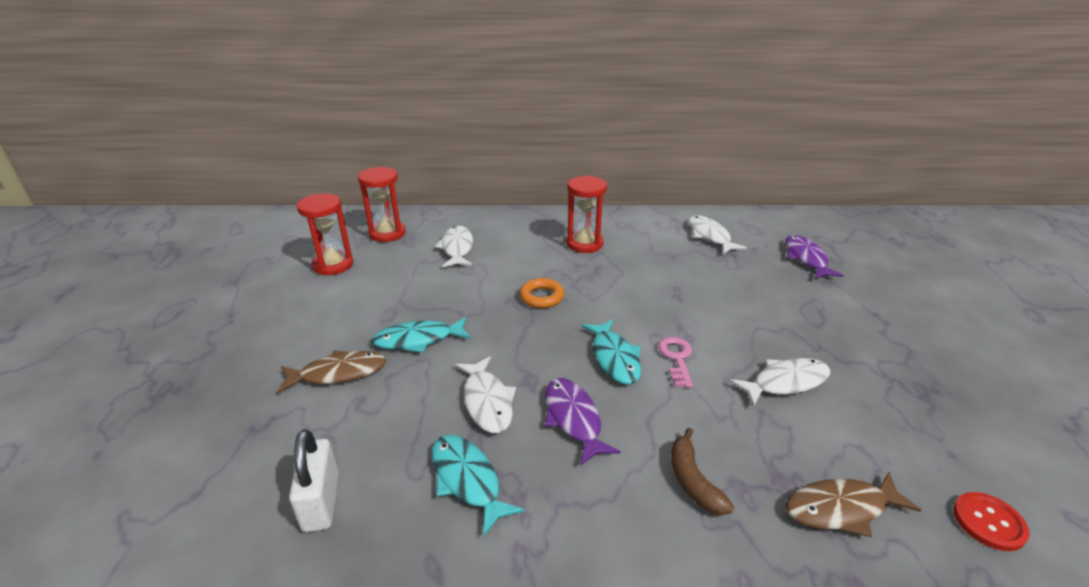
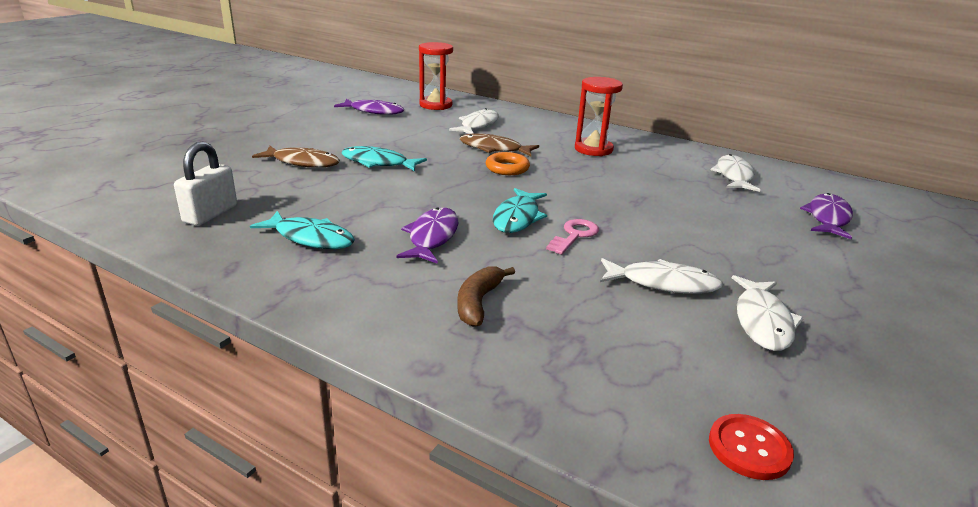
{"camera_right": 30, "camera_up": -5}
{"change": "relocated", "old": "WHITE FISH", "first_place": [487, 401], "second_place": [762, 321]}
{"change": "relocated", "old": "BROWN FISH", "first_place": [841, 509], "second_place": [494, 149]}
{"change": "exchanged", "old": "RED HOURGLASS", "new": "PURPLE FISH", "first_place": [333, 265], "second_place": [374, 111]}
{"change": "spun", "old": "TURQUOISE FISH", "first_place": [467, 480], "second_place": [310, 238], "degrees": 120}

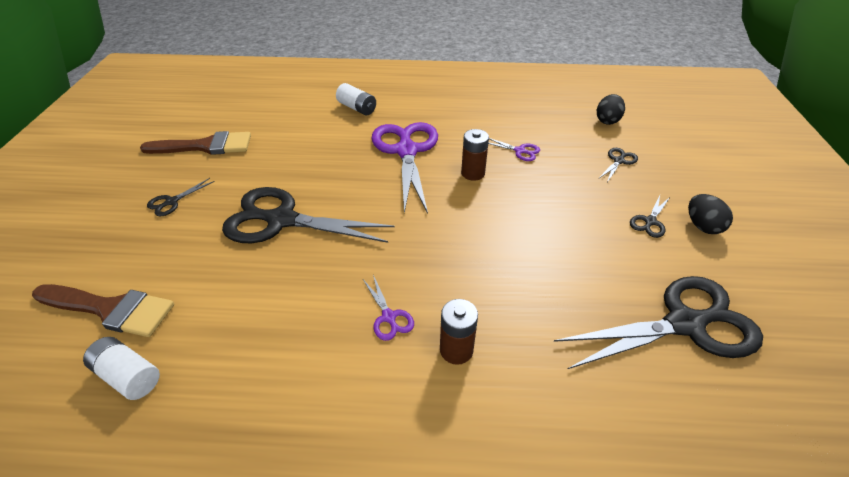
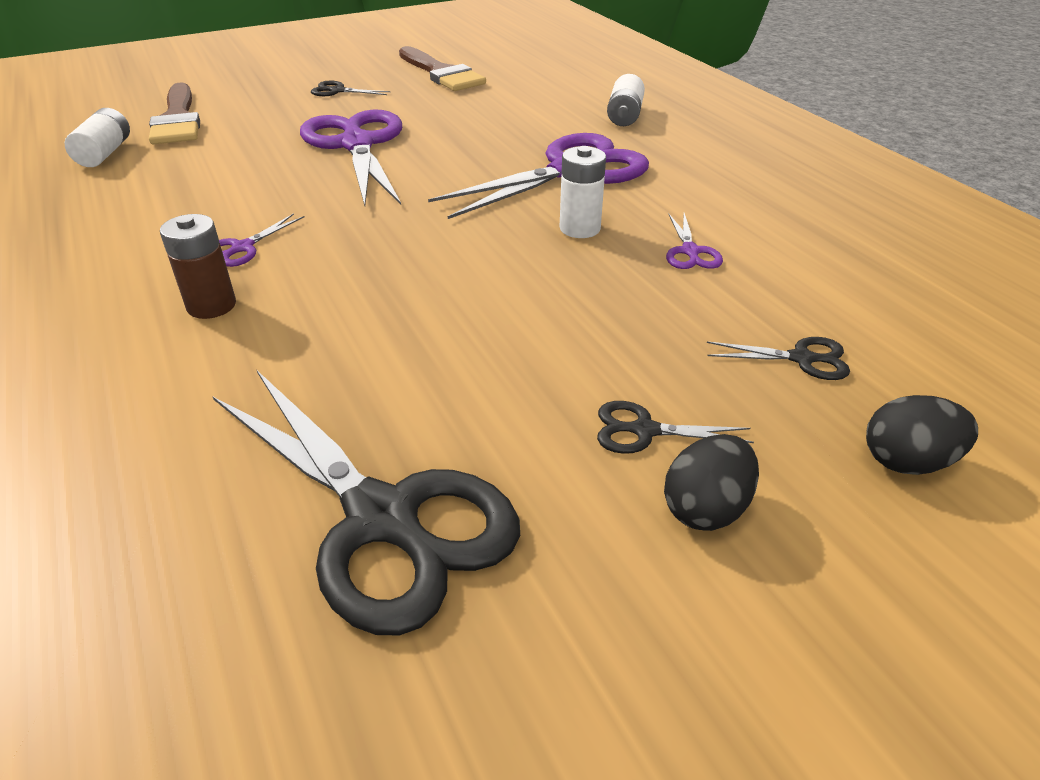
{"camera_right": 60, "camera_up": -5}
{"change": "relocated", "old": "BLACK EGG", "first_place": [607, 120], "second_place": [907, 462]}
{"change": "colour", "old": "BLACK SCISSORS", "new": "PURPLE SCISSORS", "first_place": [281, 220], "second_place": [357, 144]}
{"change": "colour", "old": "BROWN BATTERY", "new": "WHITE BATTERY", "first_place": [473, 173], "second_place": [580, 228]}

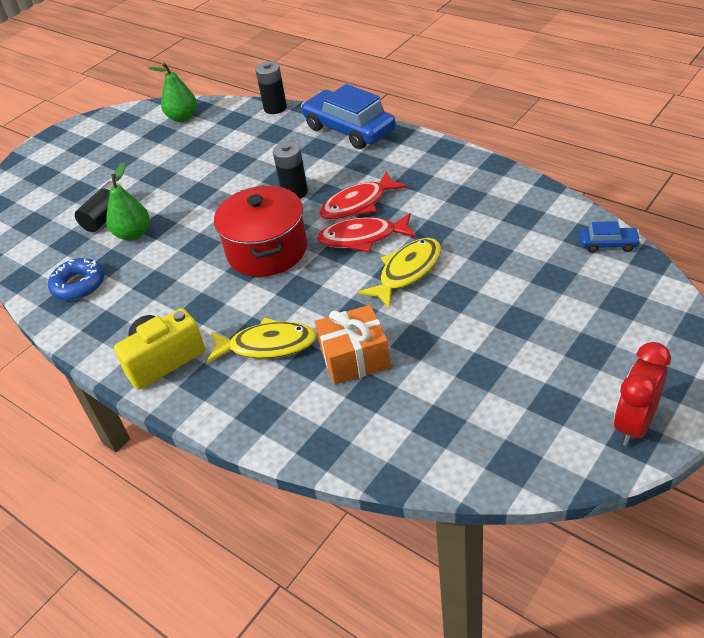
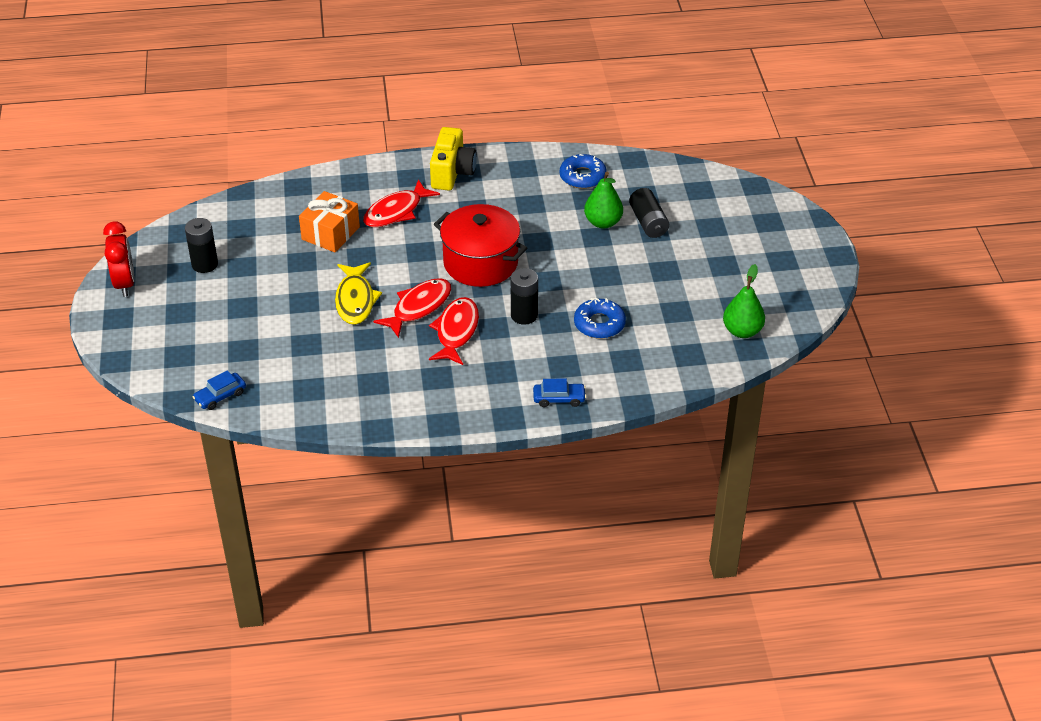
{"camera_right": 130, "camera_up": 0}
{"change": "appeared", "new": "BLUE DONUT", "second_place": [599, 324]}
{"change": "relocated", "old": "BLACK BATTERY", "first_place": [275, 108], "second_place": [204, 264]}
{"change": "colour", "old": "YELLOW FISH", "new": "RED FISH", "first_place": [267, 345], "second_place": [396, 211]}
{"change": "size", "old": "BLUE CAR", "first_place": [349, 129], "second_place": [559, 399], "factor": 0.46}

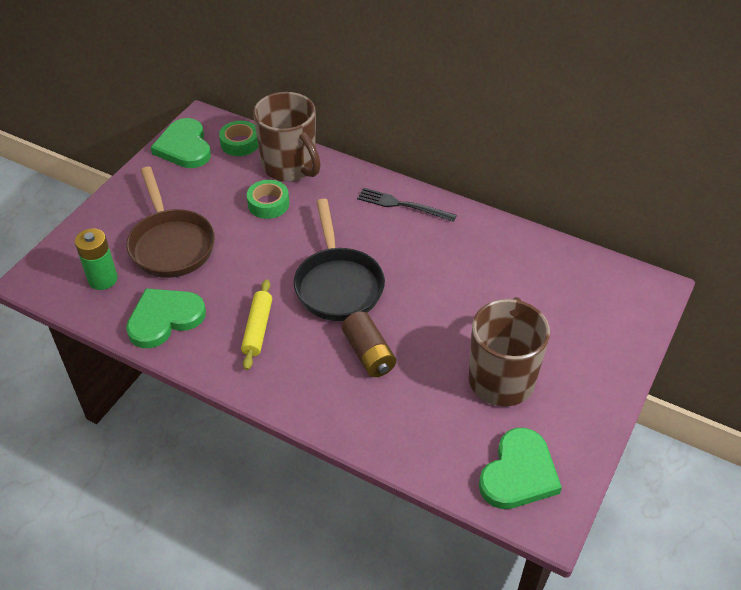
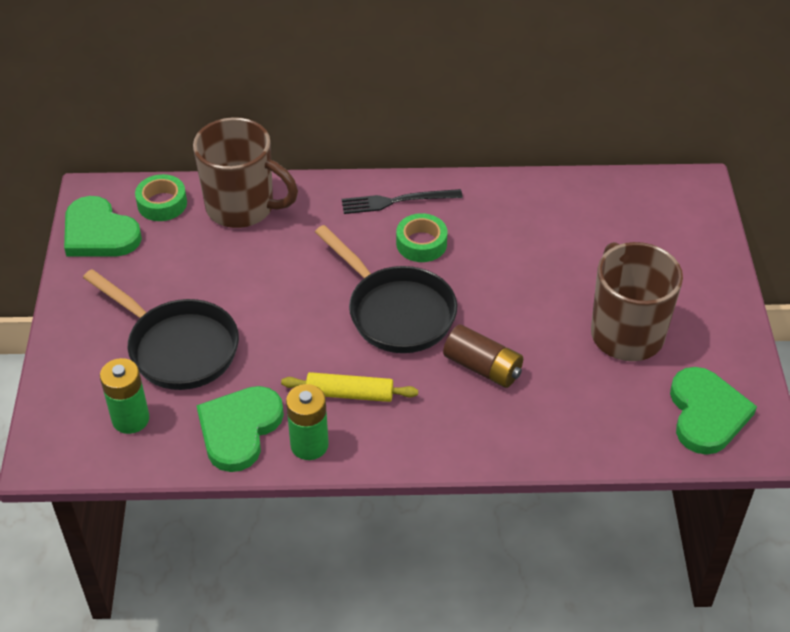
{"camera_right": -30, "camera_up": 0}
{"change": "appeared", "new": "GREEN BATTERY", "second_place": [309, 445]}
{"change": "relocated", "old": "GREEN TAPE", "first_place": [268, 204], "second_place": [421, 243]}
{"change": "colour", "old": "BROWN PAN", "new": "BLACK PAN", "first_place": [171, 244], "second_place": [177, 347]}
{"change": "spun", "old": "YELLOW ROLLING PIN", "first_place": [258, 329], "second_place": [349, 394], "degrees": -60}

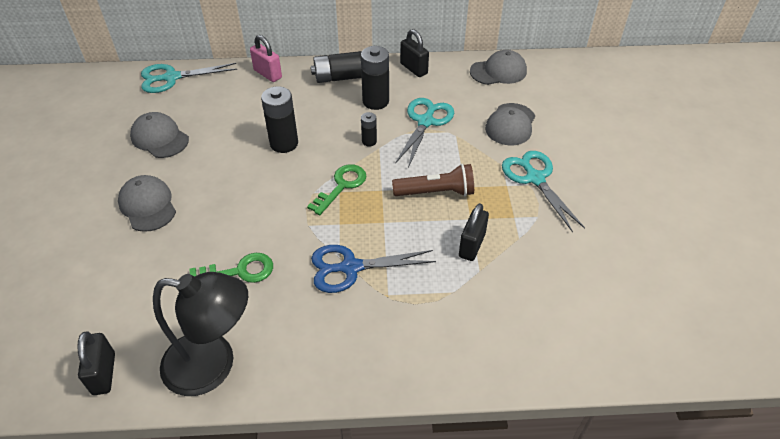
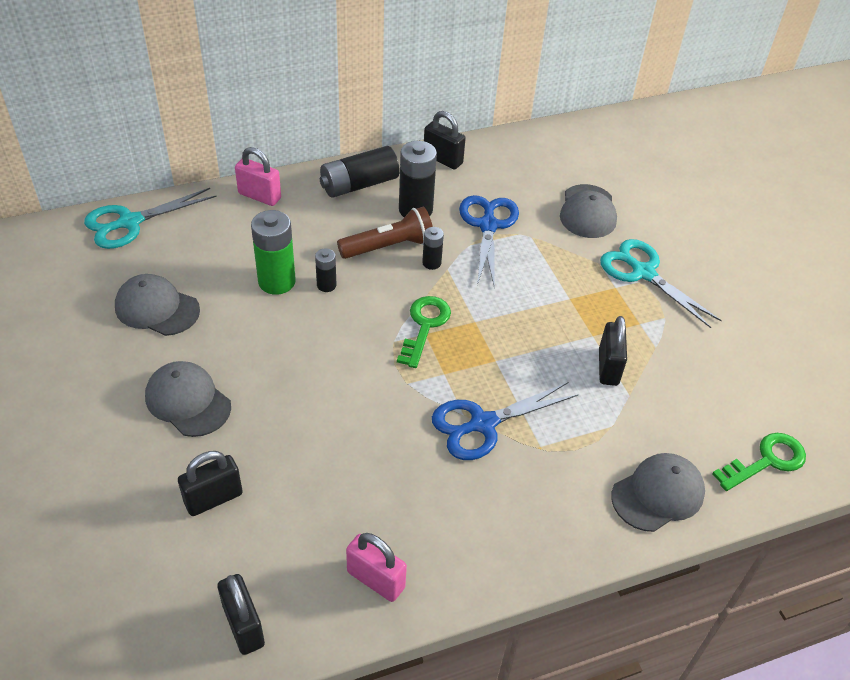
{"camera_right": -20, "camera_up": 0}
{"change": "appeared", "new": "BLACK PADLOCK", "second_place": [213, 498]}
{"change": "appeared", "new": "GREEN BATTERY", "second_place": [277, 281]}
{"change": "relocated", "old": "GREEN KEY", "first_place": [239, 271], "second_place": [766, 461]}
{"change": "relocated", "old": "BROWN FLASHLIGHT", "first_place": [436, 192], "second_place": [389, 246]}
{"change": "relocated", "old": "GREY CAP", "first_place": [498, 71], "second_place": [658, 494]}
{"change": "exchanged", "old": "BLACK LAMP", "new": "PINK PADLOCK", "first_place": [213, 365], "second_place": [376, 579]}
{"change": "colour", "old": "TURQUOISE SCISSORS", "new": "BLUE SCISSORS", "first_place": [425, 122], "second_place": [488, 225]}
{"change": "size", "old": "BLACK BATTERY", "first_place": [284, 143], "second_place": [326, 285], "factor": 0.53}

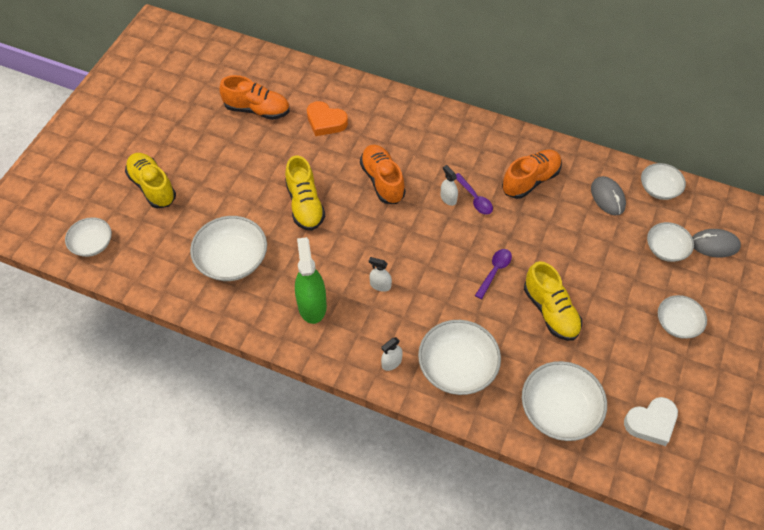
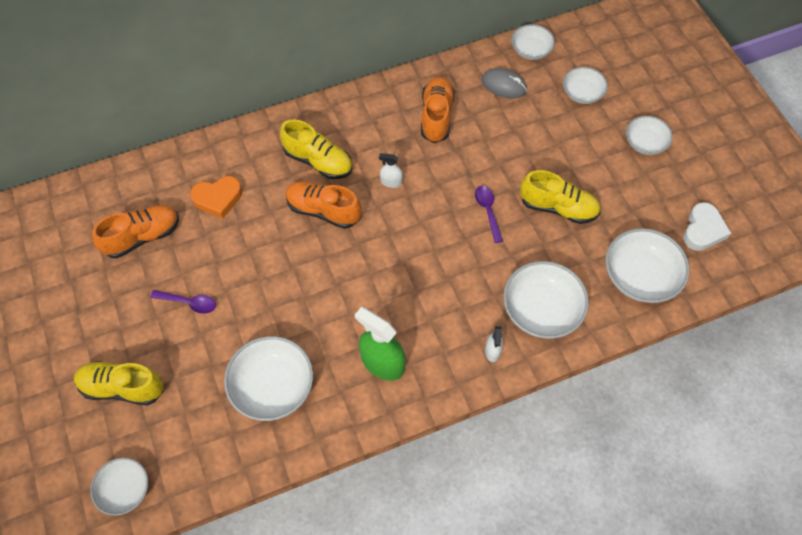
{"camera_right": -45, "camera_up": 5}
{"change": "missing", "old": "WHITE SPRAY BOTTLE", "first_place": [380, 285]}
{"change": "missing", "old": "GREY MOUSE", "first_place": [714, 245]}
{"change": "relocated", "old": "YELLOW SHOE", "first_place": [305, 205], "second_place": [318, 161]}
{"change": "relocated", "old": "PURPLE SPOON", "first_place": [474, 198], "second_place": [189, 303]}

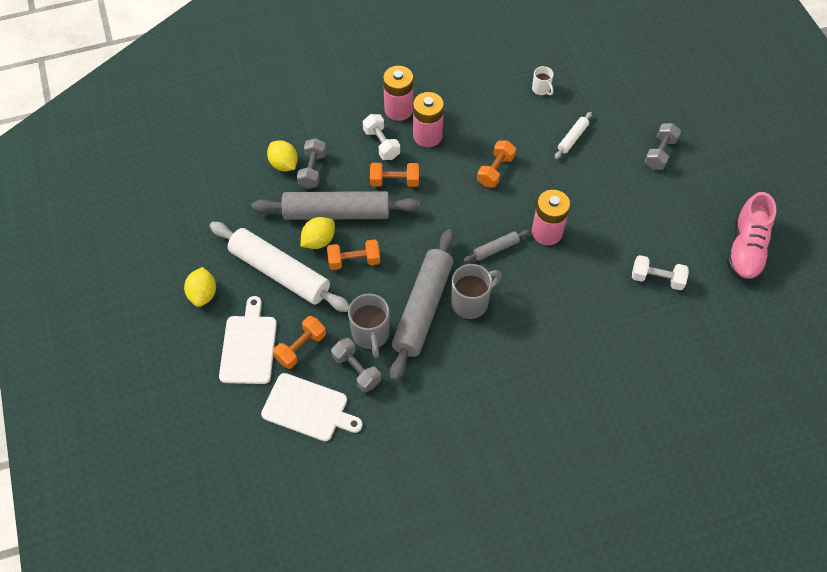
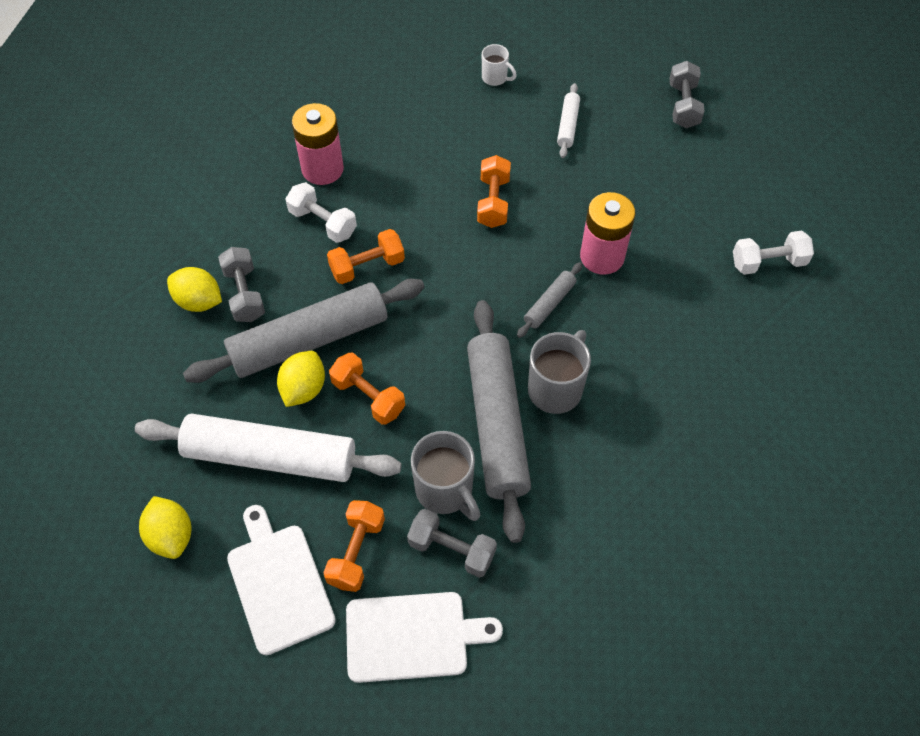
{"camera_right": -25, "camera_up": 0}
{"change": "missing", "old": "PINK BATTERY", "first_place": [427, 136]}
{"change": "missing", "old": "PINK SHOE", "first_place": [746, 249]}
{"change": "spun", "old": "ORANGE DUMBBELL", "first_place": [354, 261], "second_place": [368, 397], "degrees": 75}

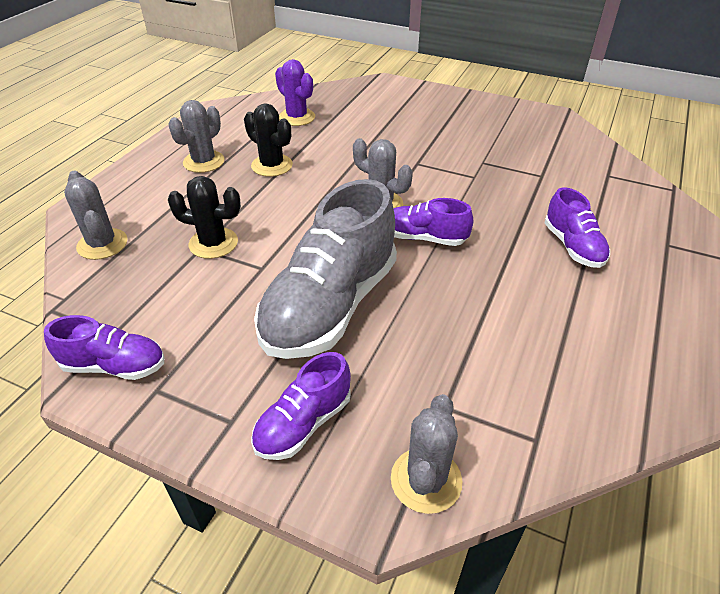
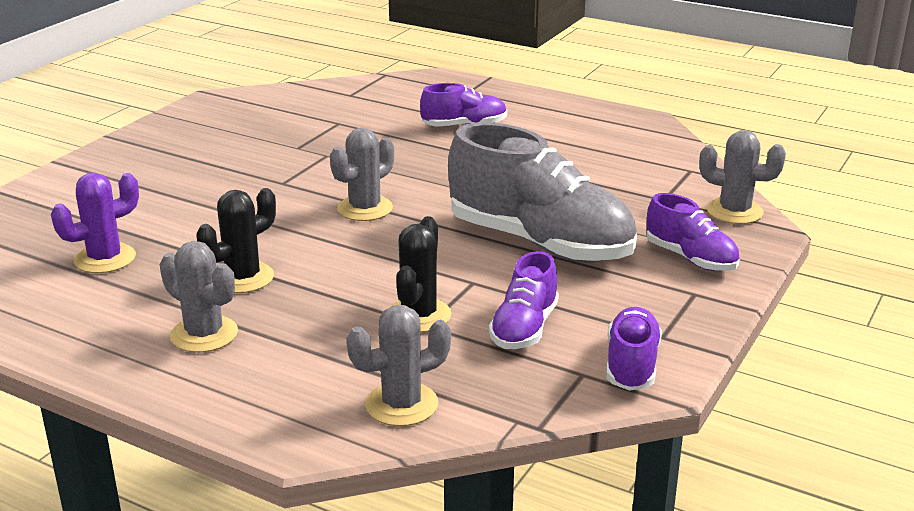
{"camera_right": -85, "camera_up": -15}
{"change": "relocated", "old": "PURPLE SHOE", "first_place": [424, 238], "second_place": [524, 328]}

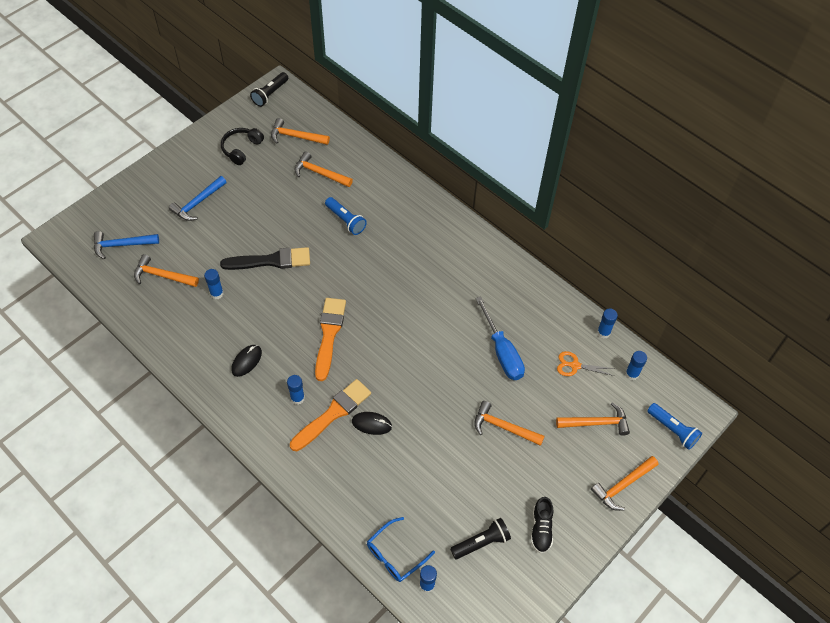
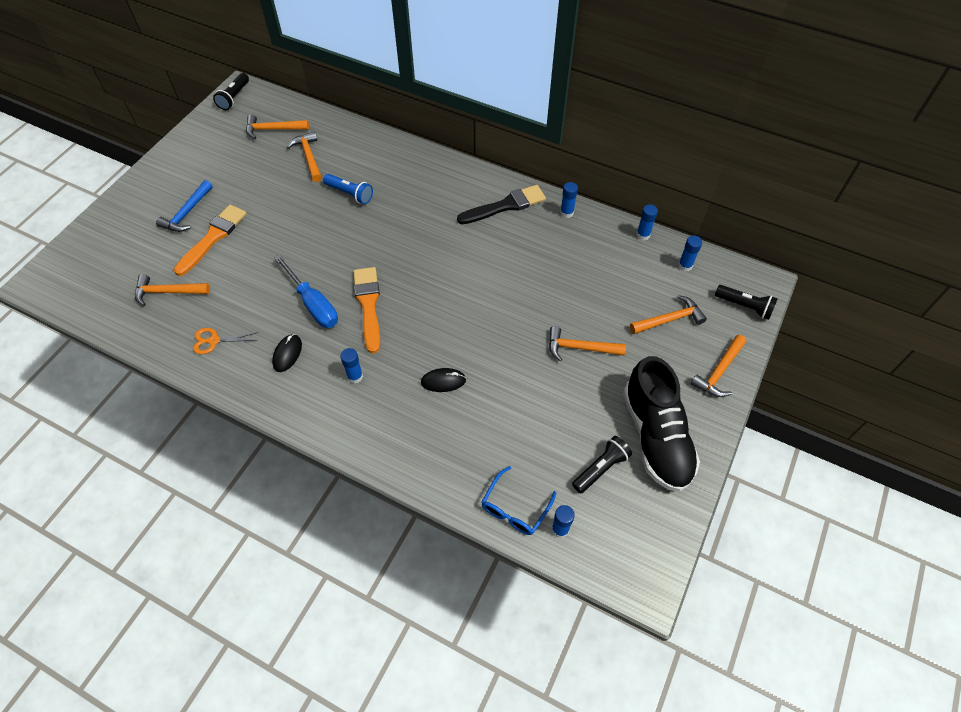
{"camera_right": -15, "camera_up": 0}
{"change": "missing", "old": "BLUE HAMMER", "first_place": [122, 245]}
{"change": "missing", "old": "BLACK HEADPHONES", "first_place": [241, 149]}
{"change": "relocated", "old": "BLUE GLUE STICK", "first_place": [217, 293], "second_place": [566, 213]}
{"change": "relocated", "old": "BLACK BRUSH", "first_place": [270, 261], "second_place": [505, 206]}
{"change": "relocated", "old": "ORANGE BRUSH", "first_place": [333, 414], "second_place": [213, 238]}
{"change": "relocated", "old": "BLUE SCREWDRIVER", "first_place": [502, 351], "second_place": [313, 304]}
{"change": "relocated", "old": "ORANGE SCISSORS", "first_place": [575, 366], "second_place": [214, 340]}
{"change": "colour", "old": "BLUE FLASHLIGHT", "new": "BLACK FLASHLIGHT", "first_place": [672, 430], "second_place": [744, 306]}
{"change": "spun", "old": "ORANGE HAMMER", "first_place": [320, 173], "second_place": [309, 157], "degrees": 60}
{"change": "size", "old": "BLACK SHOE", "first_place": [541, 529], "second_place": [656, 437], "factor": 2.2}

